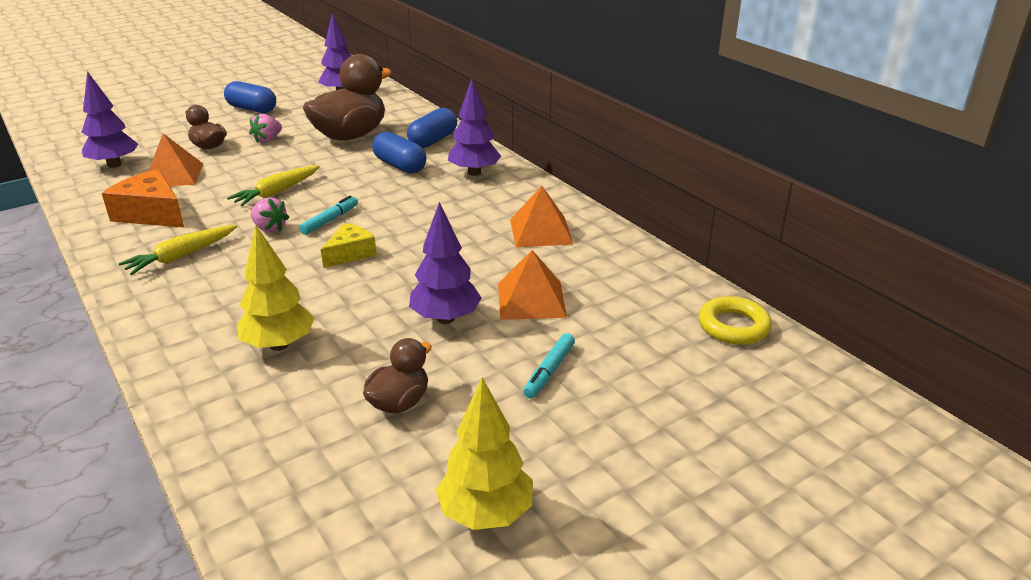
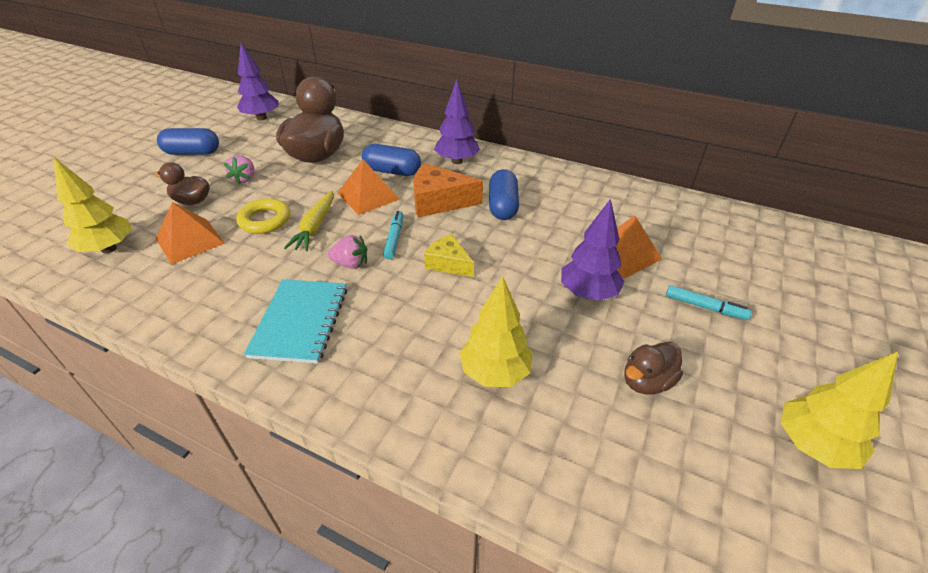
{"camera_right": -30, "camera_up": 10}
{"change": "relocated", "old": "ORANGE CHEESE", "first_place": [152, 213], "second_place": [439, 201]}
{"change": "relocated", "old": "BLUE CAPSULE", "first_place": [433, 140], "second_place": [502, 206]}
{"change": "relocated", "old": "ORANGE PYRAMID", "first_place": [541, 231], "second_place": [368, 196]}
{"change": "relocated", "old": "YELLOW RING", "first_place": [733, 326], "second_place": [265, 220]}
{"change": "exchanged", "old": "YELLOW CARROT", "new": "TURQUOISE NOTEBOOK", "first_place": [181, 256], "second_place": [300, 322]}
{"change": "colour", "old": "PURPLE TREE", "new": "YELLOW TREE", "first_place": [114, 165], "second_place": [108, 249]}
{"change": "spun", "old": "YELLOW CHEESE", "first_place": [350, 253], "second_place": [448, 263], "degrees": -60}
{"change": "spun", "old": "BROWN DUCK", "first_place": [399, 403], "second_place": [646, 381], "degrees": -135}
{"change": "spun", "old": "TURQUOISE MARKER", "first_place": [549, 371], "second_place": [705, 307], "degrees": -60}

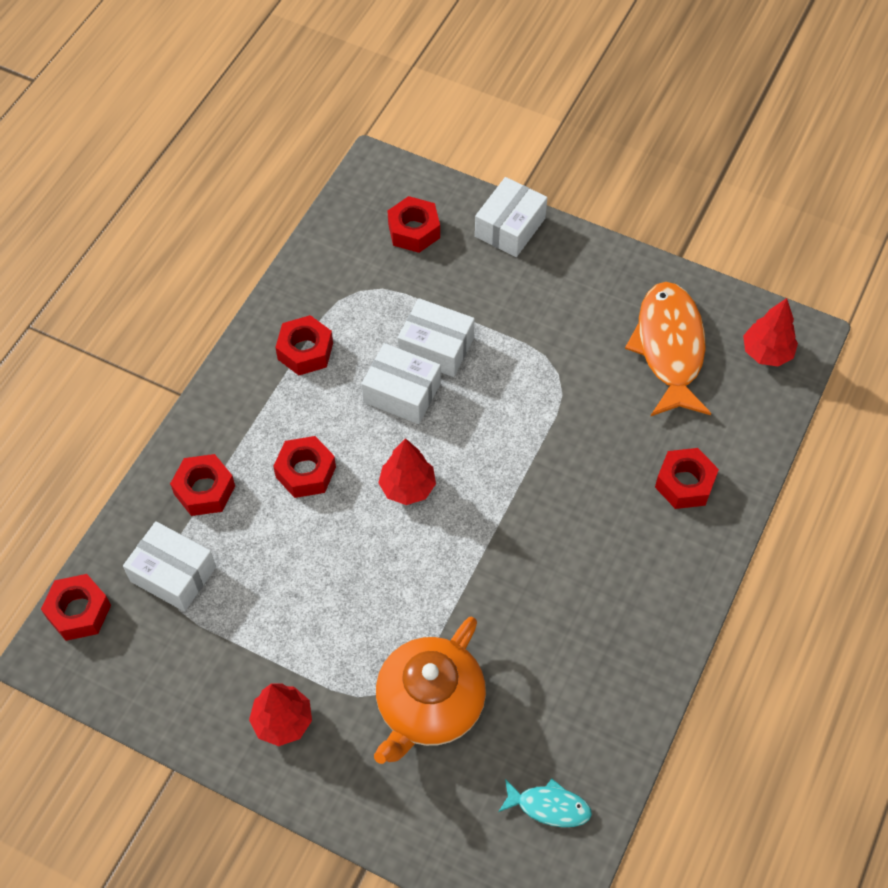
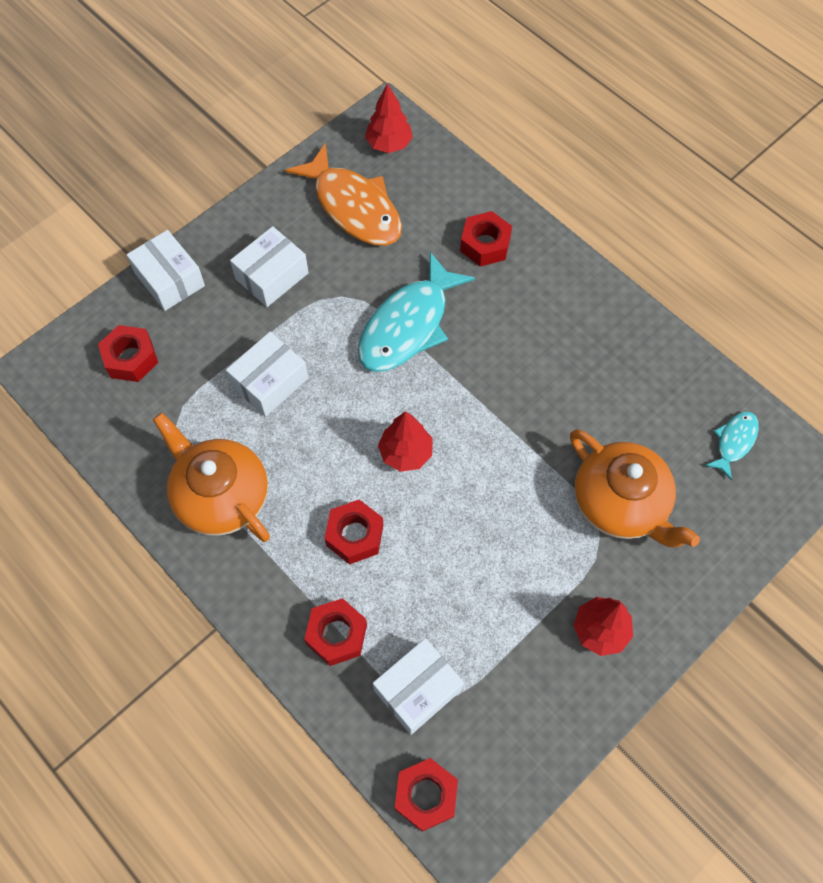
{"camera_right": -70, "camera_up": 5}
{"change": "appeared", "new": "TURQUOISE FISH", "second_place": [408, 325]}
{"change": "relocated", "old": "WHITE BOX", "first_place": [402, 393], "second_place": [272, 276]}
{"change": "exchanged", "old": "RED NUT", "new": "ORANGE TEAPOT", "first_place": [305, 351], "second_place": [221, 496]}
{"change": "spun", "old": "ORANGE FISH", "first_place": [669, 348], "second_place": [354, 207], "degrees": -150}

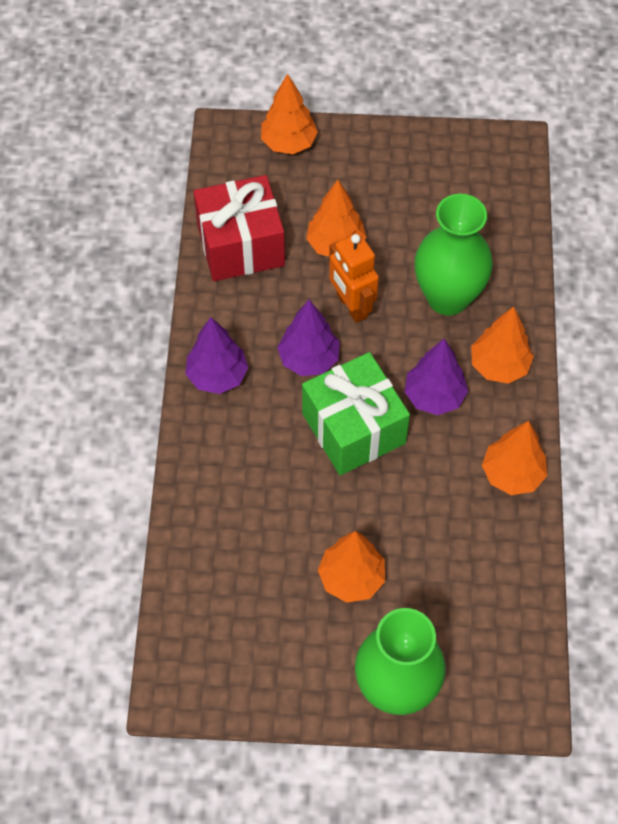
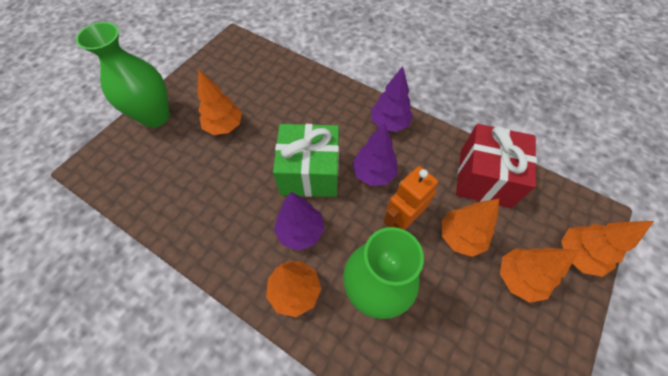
{"camera_right": 120, "camera_up": 0}
{"change": "relocated", "old": "ORANGE TREE", "first_place": [512, 474], "second_place": [518, 278]}
{"change": "spun", "old": "ORANGE ROBOT", "first_place": [351, 306], "second_place": [401, 219], "degrees": -45}

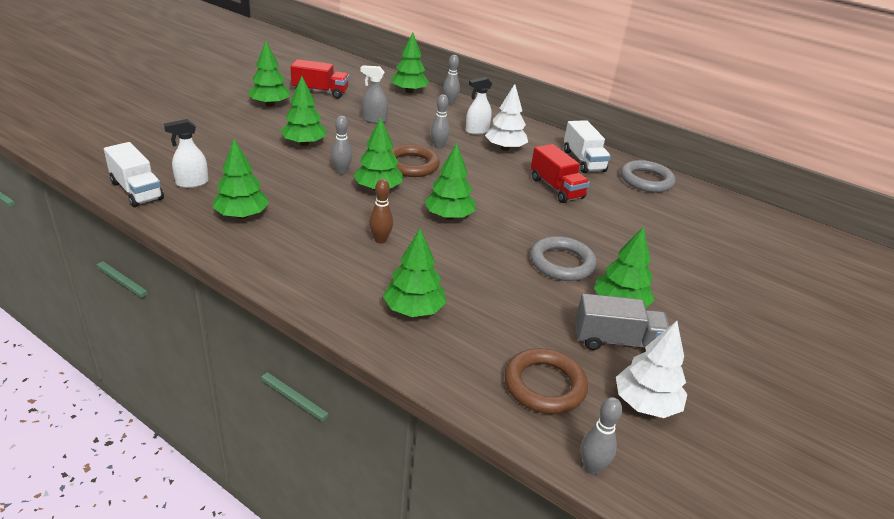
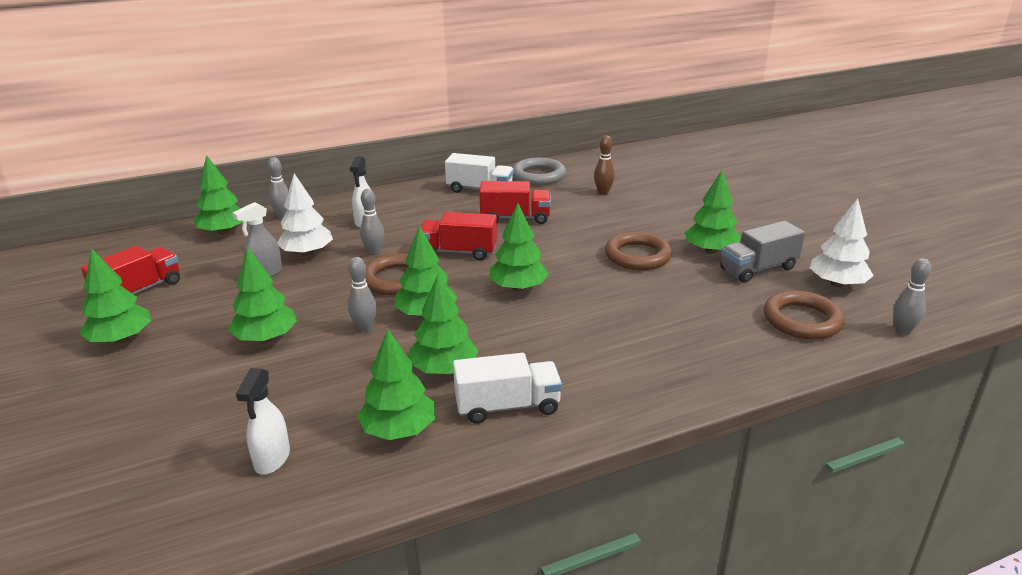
{"camera_right": -55, "camera_up": -5}
{"change": "appeared", "new": "RED TRUCK", "second_place": [458, 252]}
{"change": "relocated", "old": "WHITE TRUCK", "first_place": [137, 191], "second_place": [507, 406]}
{"change": "relocated", "old": "BROWN BOWLING PIN", "first_place": [380, 240], "second_place": [603, 192]}
{"change": "relocated", "old": "GREEN TREE", "first_place": [413, 310], "second_place": [444, 369]}
{"change": "relocated", "old": "WHITE TREE", "first_place": [505, 148], "second_place": [307, 253]}
{"change": "colour", "old": "GREY RING", "new": "BROWN RING", "first_place": [562, 263], "second_place": [637, 256]}
{"change": "spun", "old": "GREY TRUCK", "first_place": [617, 341], "second_place": [758, 269], "degrees": -150}

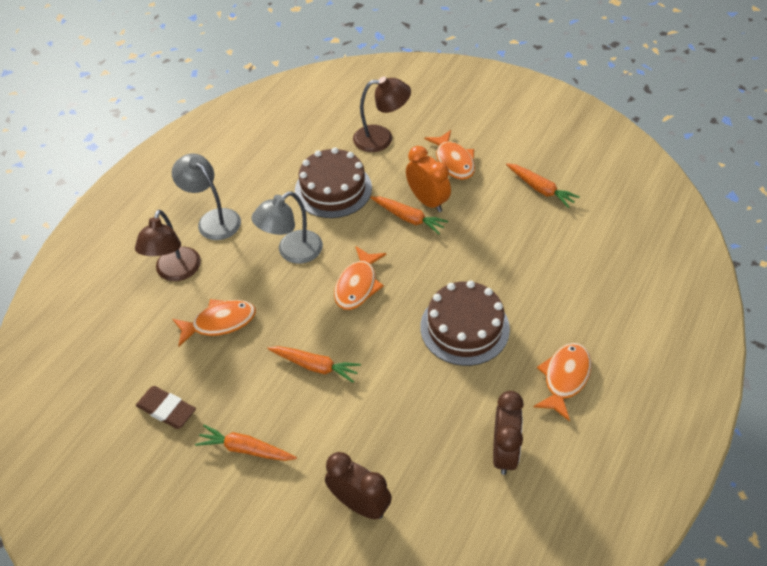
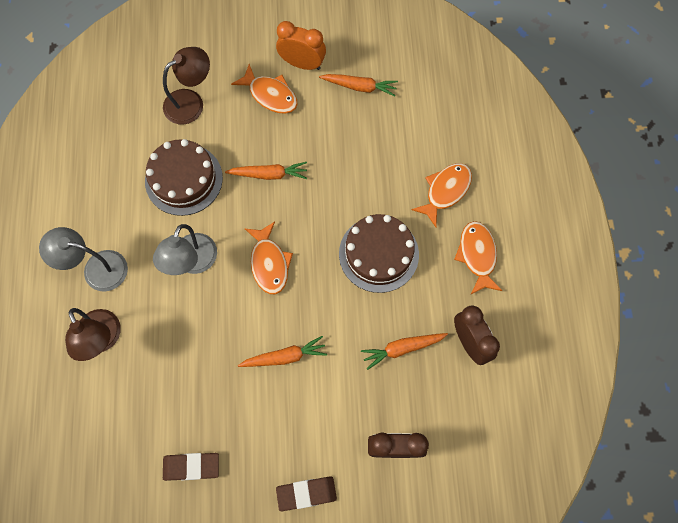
{"camera_right": -35, "camera_up": 20}
{"change": "appeared", "new": "BROWN ERASER", "second_place": [306, 493]}
{"change": "relocated", "old": "ORANGE FISH", "first_place": [219, 322], "second_place": [445, 191]}
{"change": "relocated", "old": "ORANGE CARROT", "first_place": [246, 449], "second_place": [402, 348]}
{"change": "relocated", "old": "ORANGE CLOCK", "first_place": [427, 201], "second_place": [302, 63]}

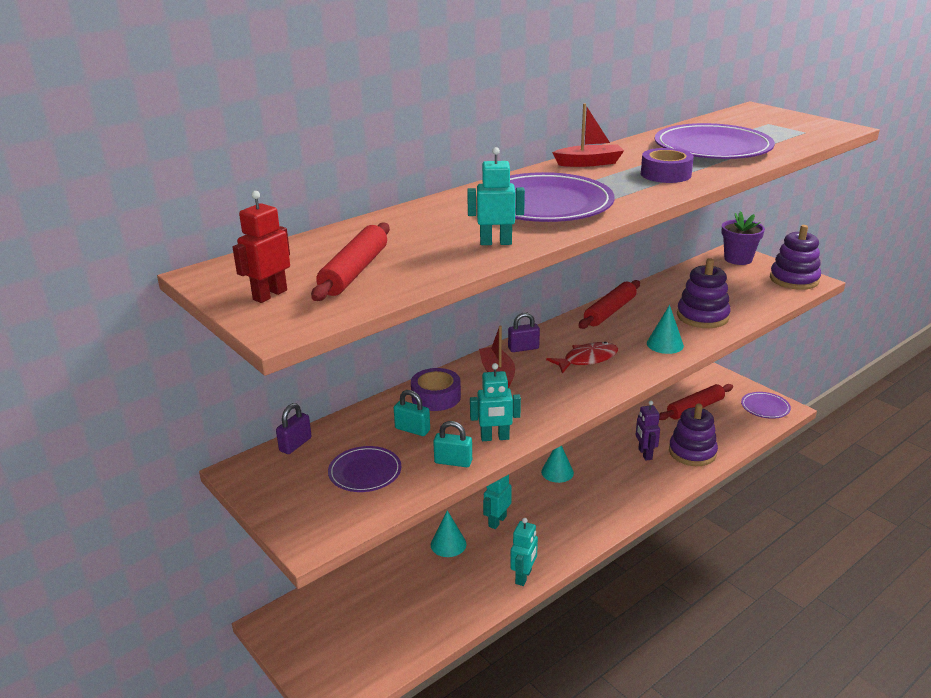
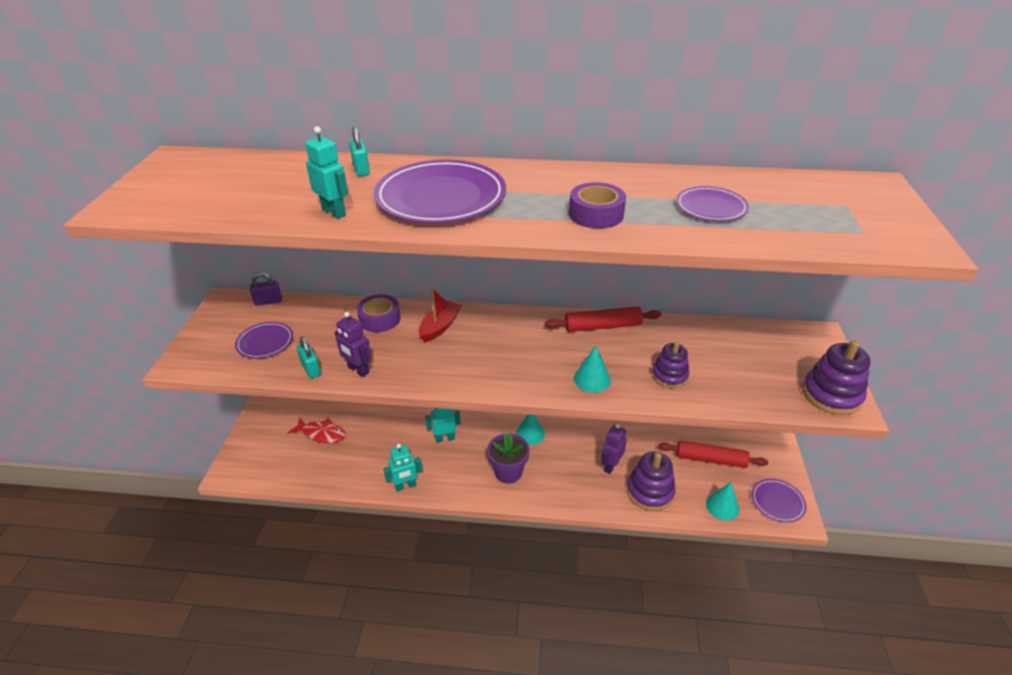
{"camera_right": 45, "camera_up": 10}
{"change": "missing", "old": "RED ROBOT", "first_place": [270, 295]}
{"change": "missing", "old": "RED ROLLING PIN", "first_place": [354, 271]}
{"change": "missing", "old": "PURPLE PADLOCK", "first_place": [523, 348]}
{"change": "missing", "old": "RED BOAT", "first_place": [589, 163]}
{"change": "relocated", "old": "TURQUOISE PADLOCK", "first_place": [412, 429], "second_place": [361, 169]}
{"change": "relocated", "old": "TURQUOISE CONE", "first_place": [448, 544], "second_place": [722, 506]}
{"change": "relocated", "old": "RED FISH", "first_place": [587, 359], "second_place": [321, 434]}
{"change": "relocated", "old": "PURPLE FLOWER POT", "first_place": [738, 259], "second_place": [508, 472]}
{"change": "colour", "old": "TURQUOISE ROBOT", "new": "PURPLE ROBOT", "first_place": [495, 438], "second_place": [358, 370]}
{"change": "size", "old": "PURPLE PLATE", "first_place": [712, 148], "second_place": [711, 207], "factor": 0.52}
{"change": "size", "old": "PURPLE STACKING TOY", "first_place": [702, 316], "second_place": [669, 375], "factor": 0.66}

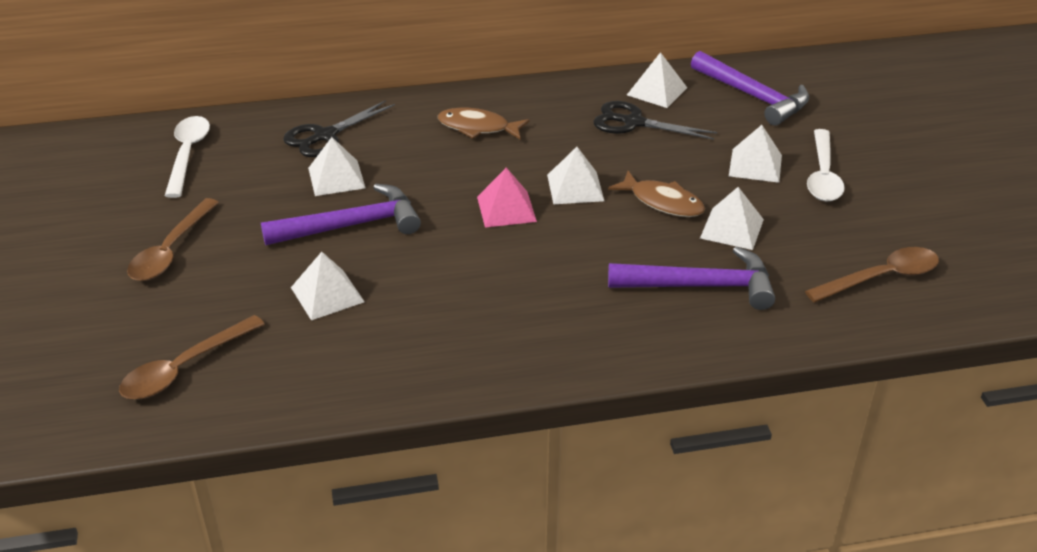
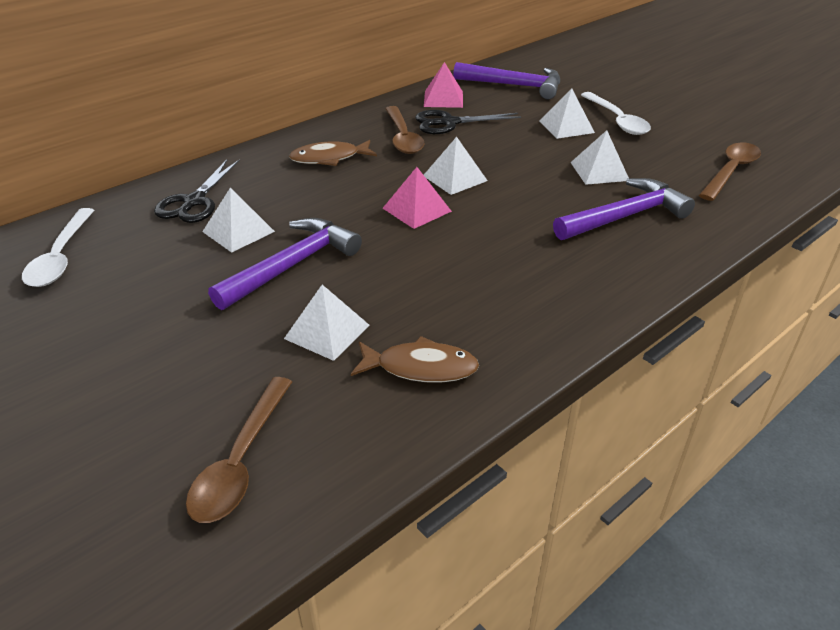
{"camera_right": -30, "camera_up": 0}
{"change": "relocated", "old": "BROWN SPOON", "first_place": [171, 250], "second_place": [403, 137]}
{"change": "relocated", "old": "BROWN FISH", "first_place": [662, 202], "second_place": [420, 368]}
{"change": "colour", "old": "WHITE PYRAMID", "new": "PINK PYRAMID", "first_place": [657, 91], "second_place": [443, 99]}
{"change": "spun", "old": "WHITE SPOON", "first_place": [188, 154], "second_place": [61, 257], "degrees": -150}

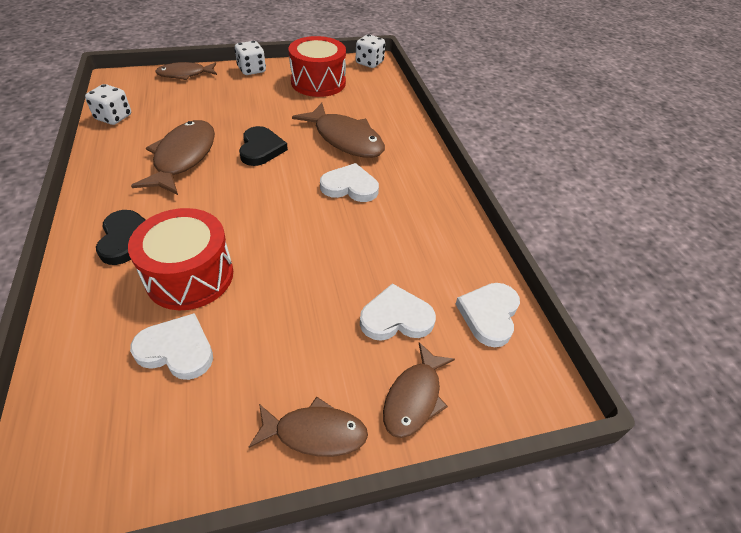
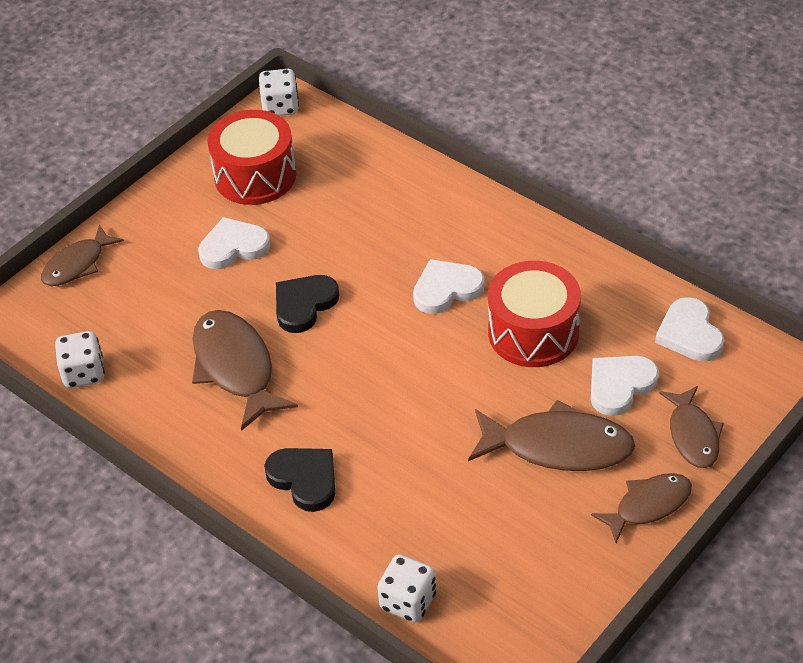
{"camera_right": -30, "camera_up": 0}
{"change": "relocated", "old": "RED DRUM", "first_place": [190, 276], "second_place": [533, 332]}
{"change": "relocated", "old": "WHITE HEART", "first_place": [177, 350], "second_place": [233, 247]}
{"change": "relocated", "old": "WHITE DICE", "first_place": [252, 70], "second_place": [408, 601]}
{"change": "relocated", "old": "BROWN FISH", "first_place": [345, 139], "second_place": [558, 447]}
{"change": "spun", "old": "BLACK HEART", "first_place": [261, 149], "second_place": [304, 305], "degrees": -105}

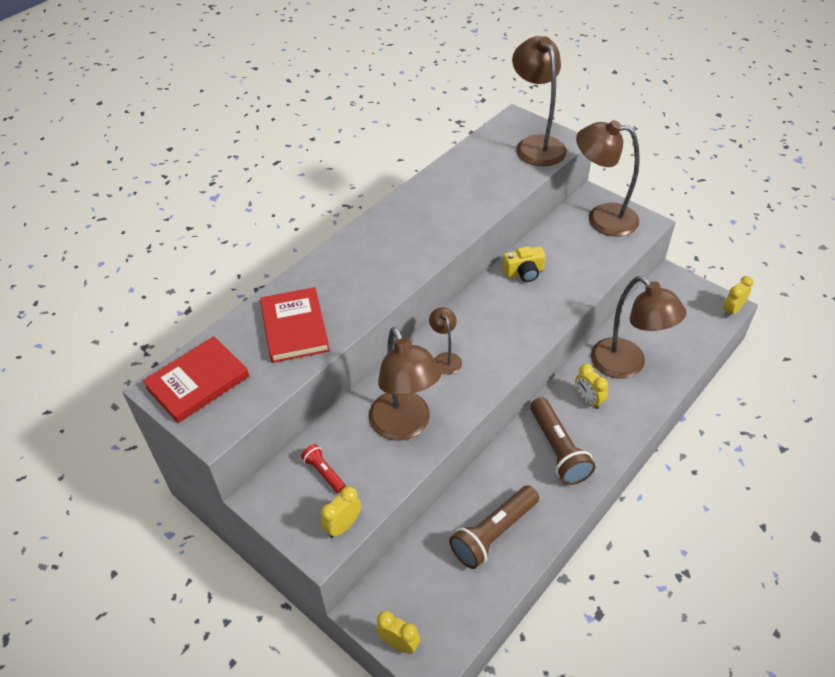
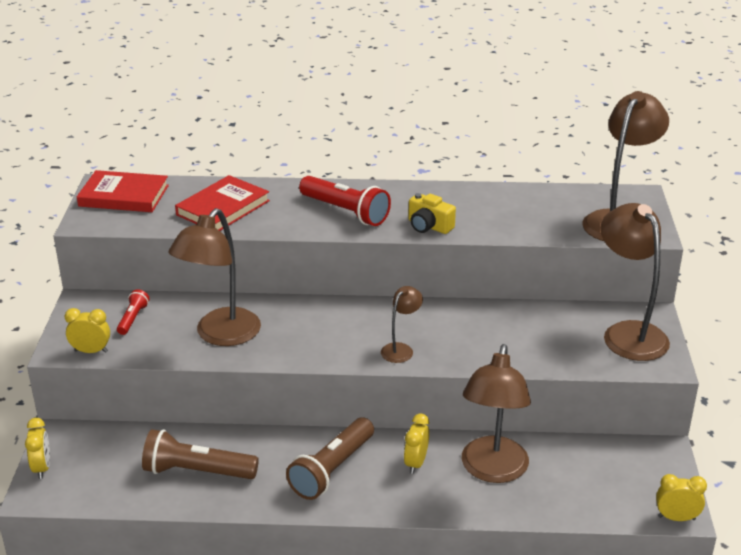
{"camera_right": 50, "camera_up": -15}
{"change": "appeared", "new": "RED FLASHLIGHT", "second_place": [345, 212]}
{"change": "relocated", "old": "BROWN LAMP", "first_place": [445, 358], "second_place": [401, 349]}
{"change": "relocated", "old": "YELLOW CAMERA", "first_place": [524, 272], "second_place": [429, 226]}

